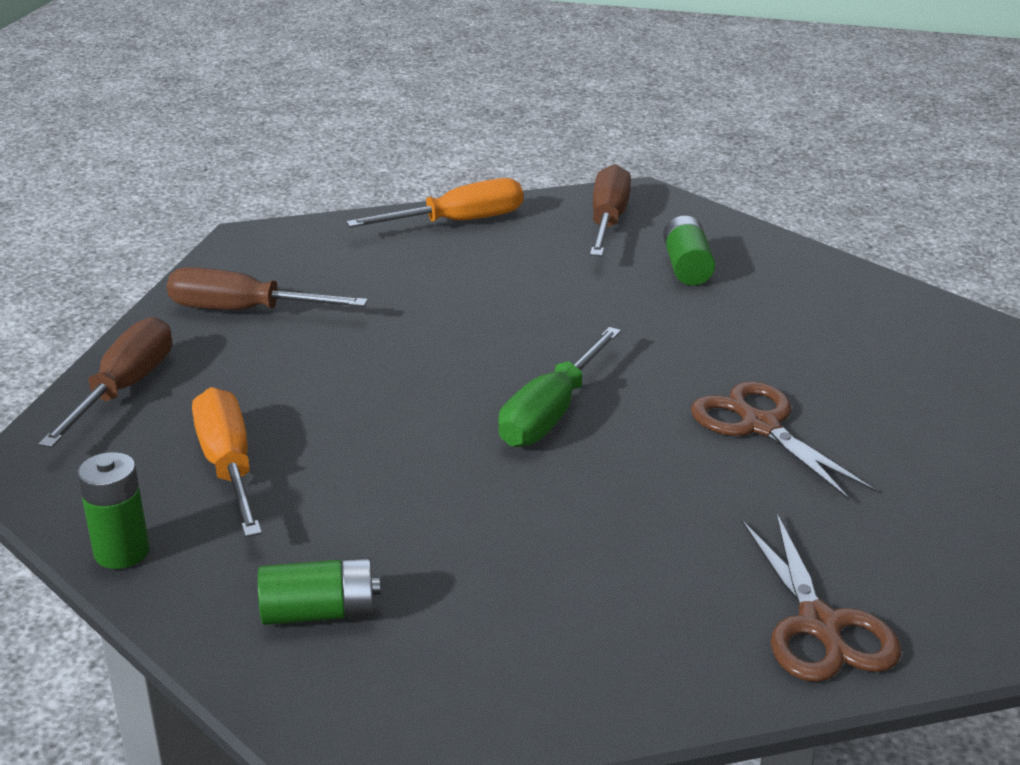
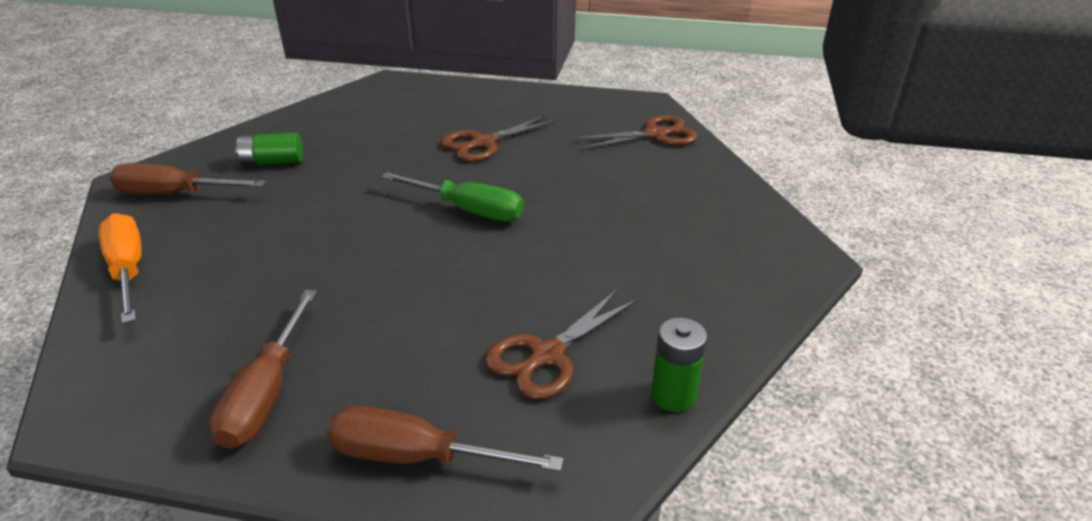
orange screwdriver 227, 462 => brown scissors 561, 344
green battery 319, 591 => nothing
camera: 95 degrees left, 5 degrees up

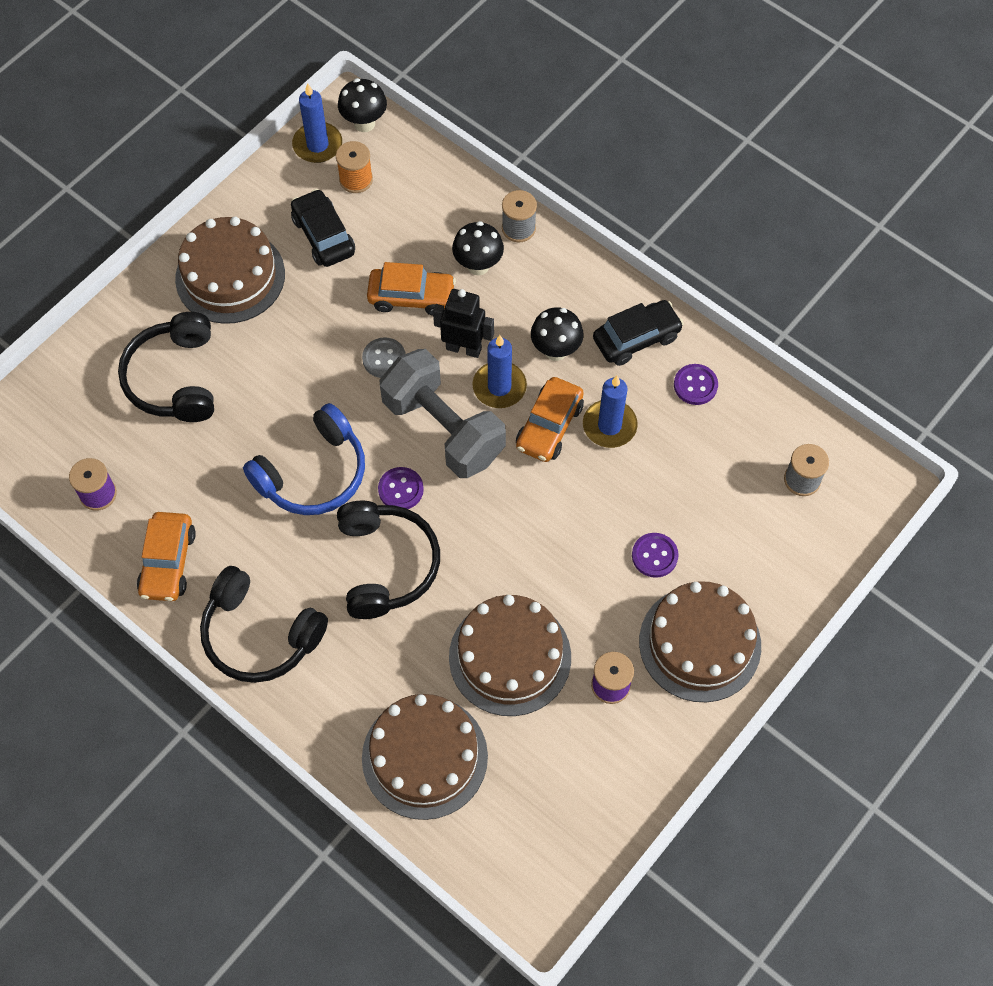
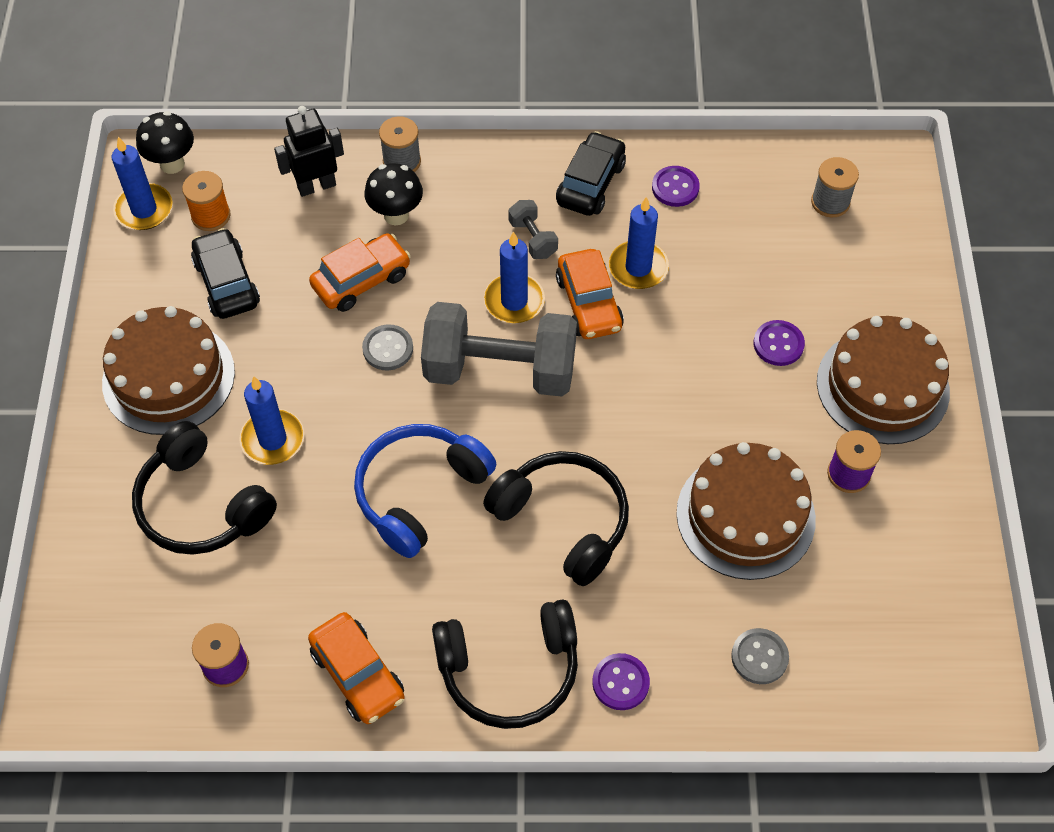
black car 323, 228 => black car 225, 273, 45 degrees clockwise
black robot 463, 323 => black robot 309, 151, moved
black mushroom 557, 334 => grey dumbbell 533, 229
blue headphones 304, 459 => blue headphones 425, 491, 150 degrees counterclockwise
purple button 401, 488 => purple button 621, 681, moved
brown cake 425, 757 => grey button 760, 656
nothing => blue candle 271, 420
camera: 40 degrees left, 5 degrees down

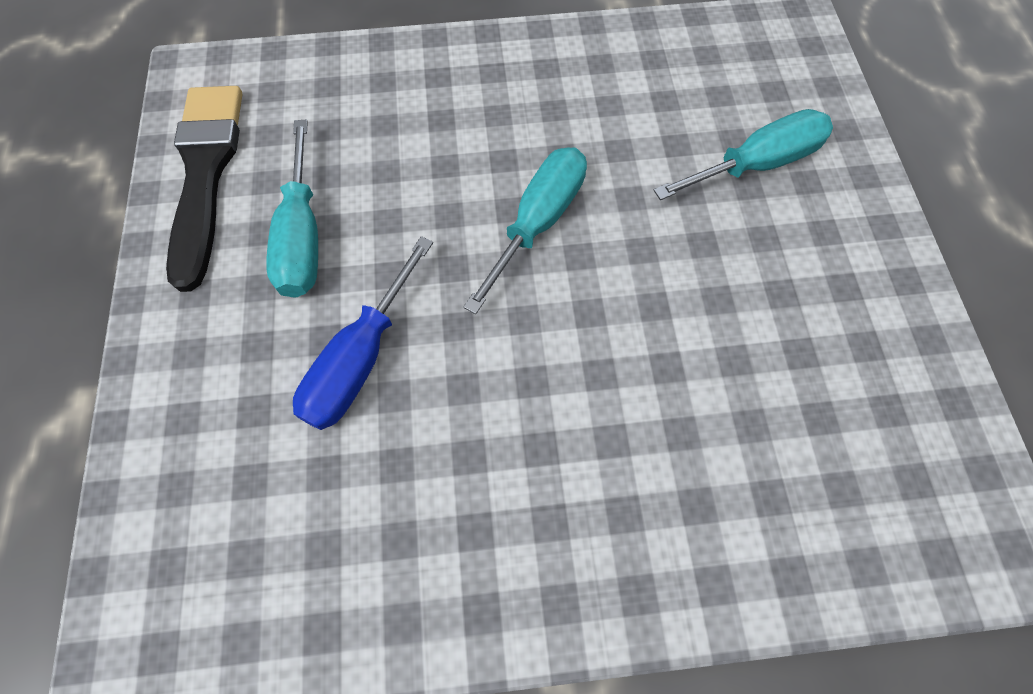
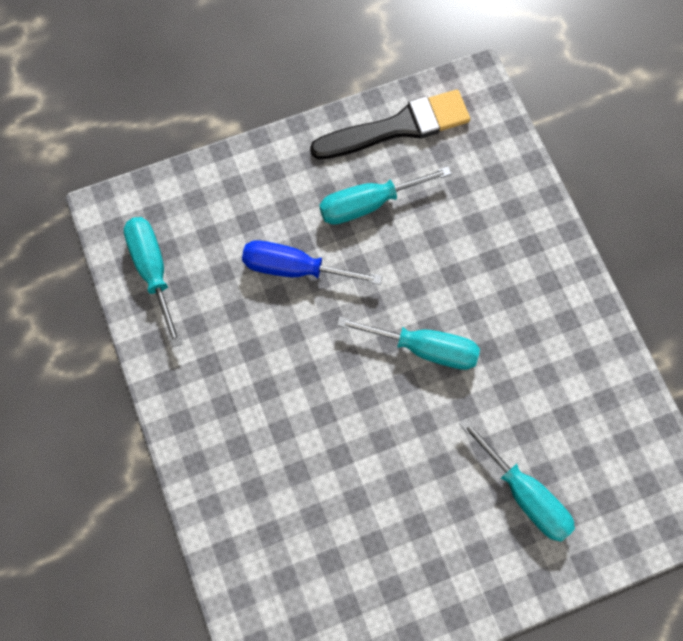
nothing => turquoise screwdriver 153, 282
camera: 75 degrees right, 5 degrees up

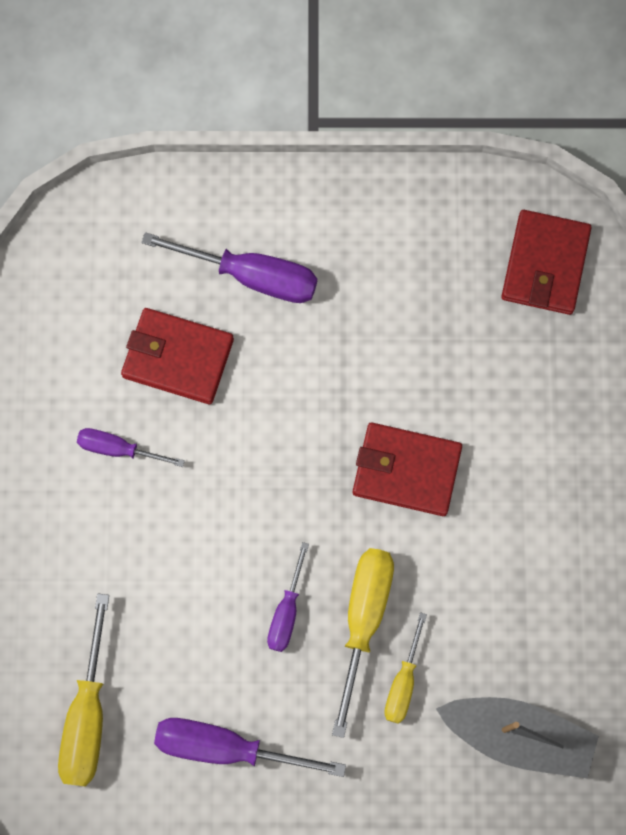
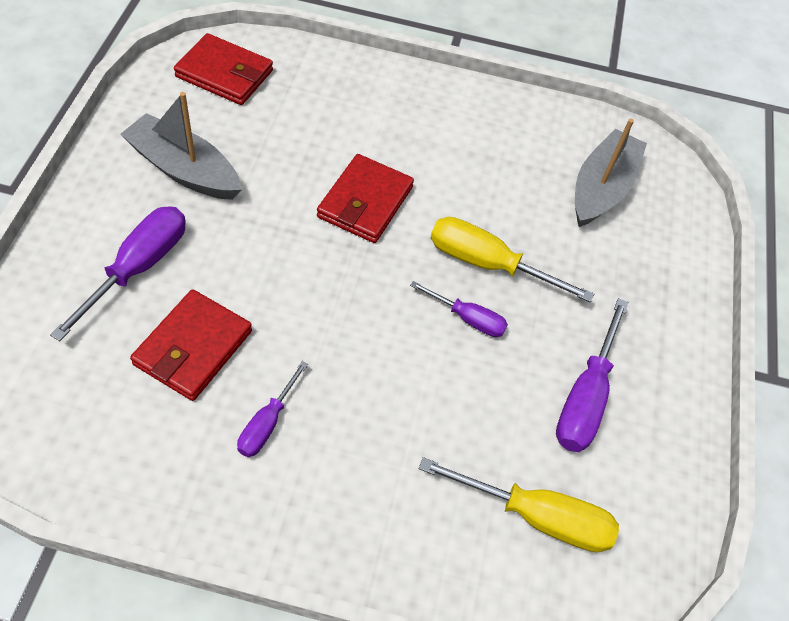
yellow screwdriver 405, 668 => nothing
nothing => grey boat 181, 146
camera: 85 degrees left, 20 degrees down

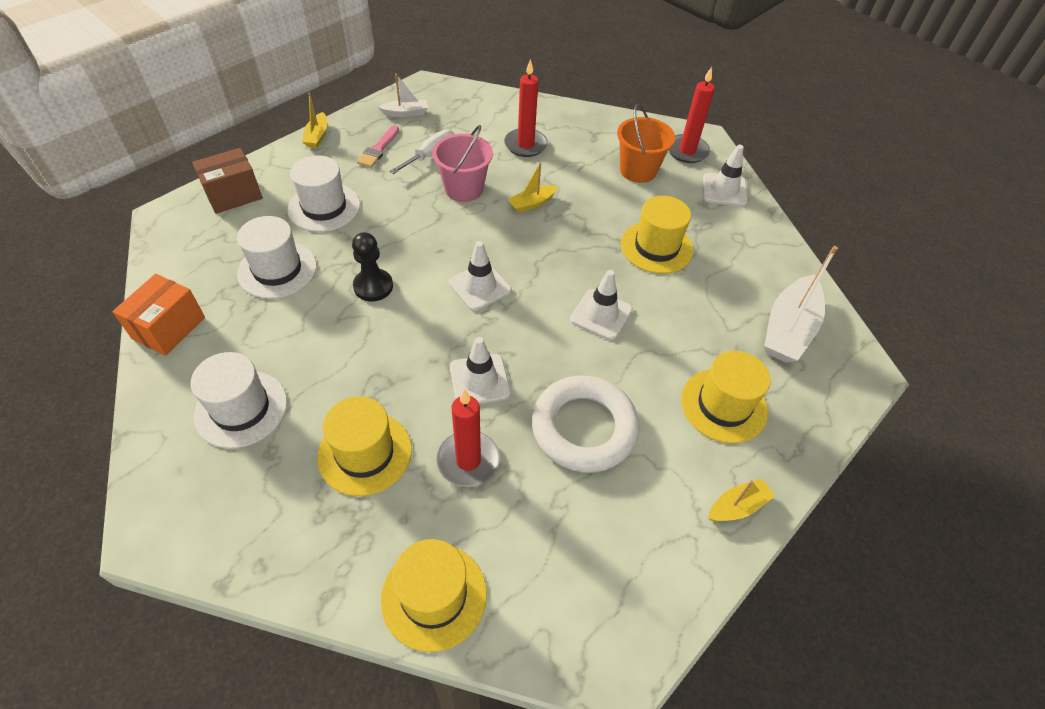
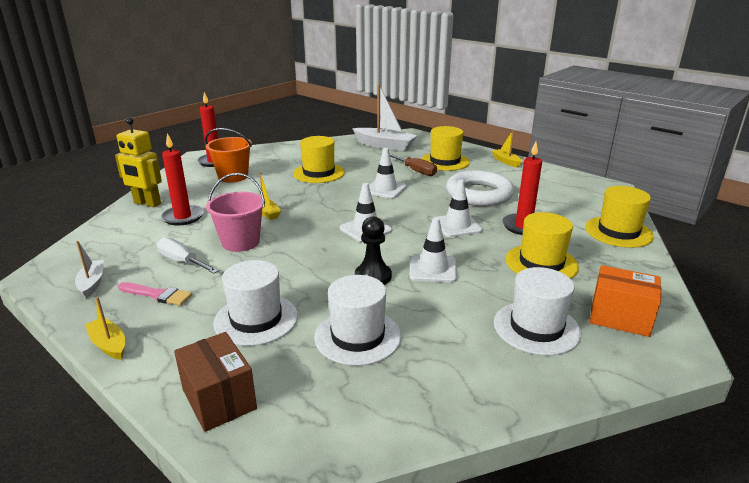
yellow boat 314, 120 => yellow boat 105, 328, 135 degrees counterclockwise
white traffic cone 725, 176 => white traffic cone 433, 250, moved
orange box 158, 315 => orange box 625, 301, moved
nothing => yellow robot 138, 163
nothing => brown screwdriver 413, 165
camera: 90 degrees left, 25 degrees down

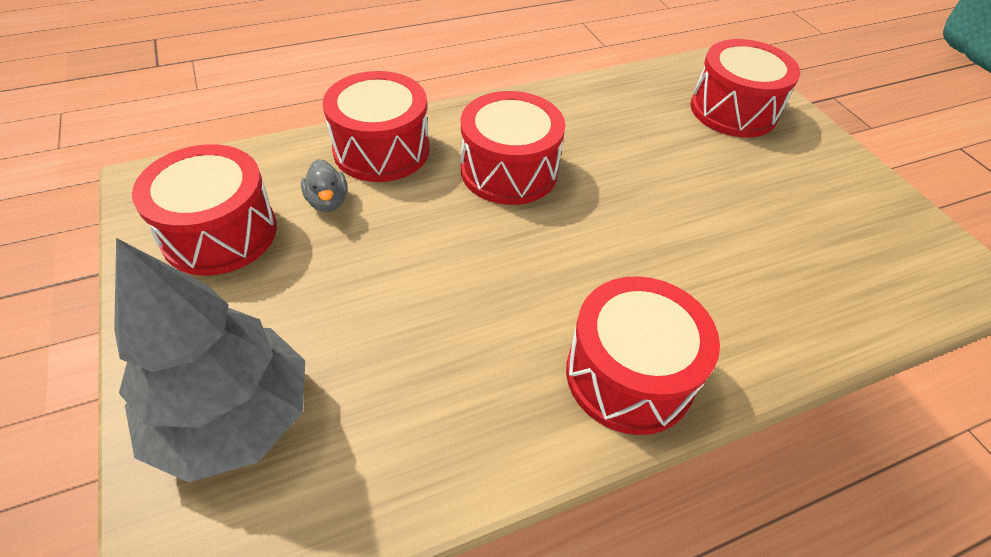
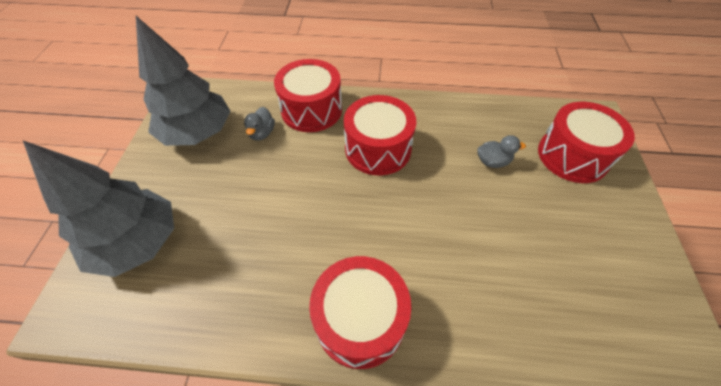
red drum 204, 209 => grey tree 183, 81
nothing => grey duck 501, 151
camera: 30 degrees right, 5 degrees up

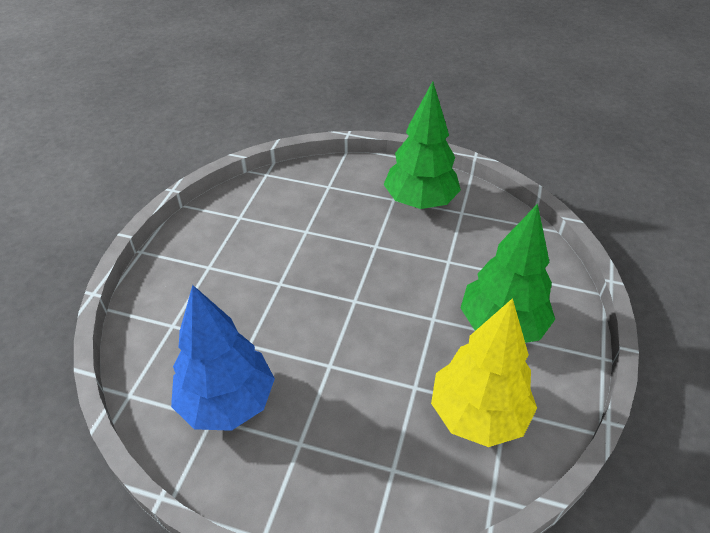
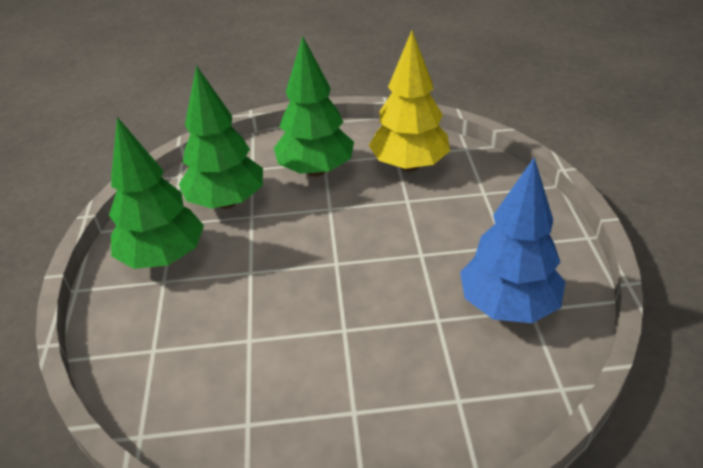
nothing => green tree 221, 137
camera: 110 degrees left, 5 degrees down

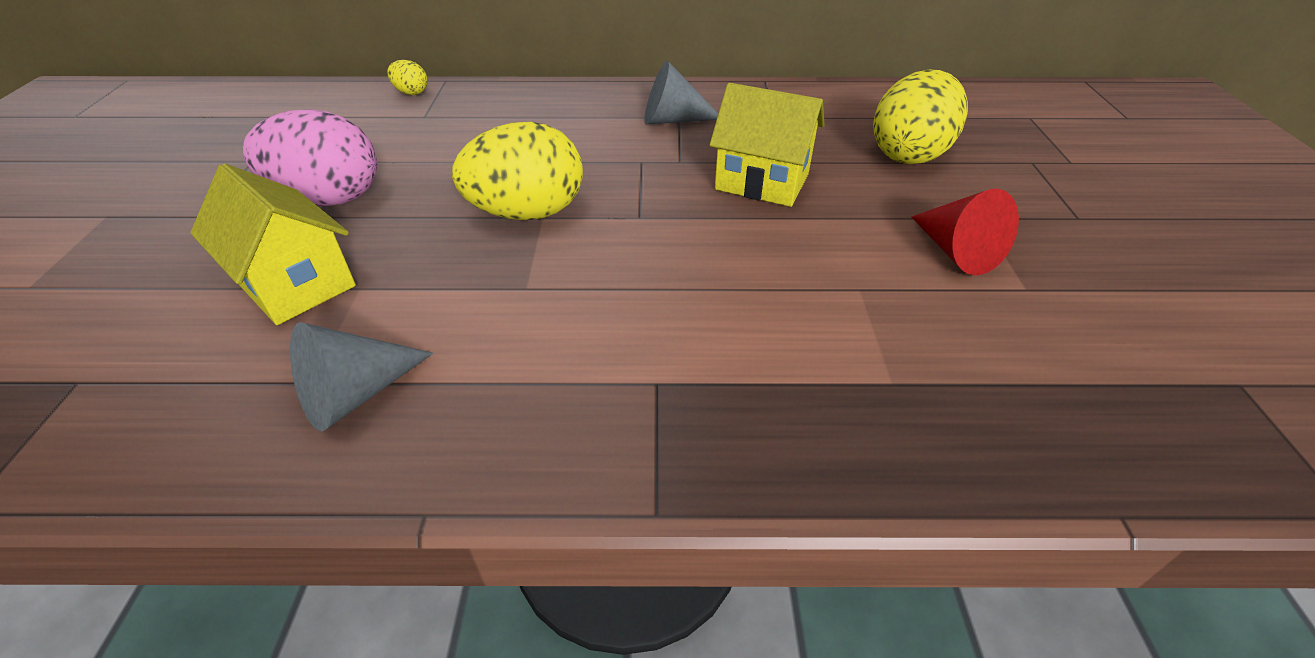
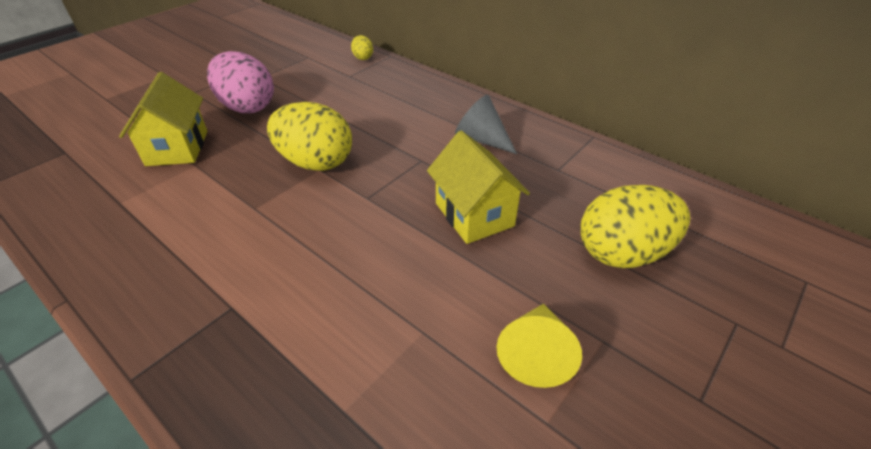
red cone 965, 232 => yellow cone 539, 346
grey cone 361, 376 => nothing
camera: 40 degrees right, 0 degrees up

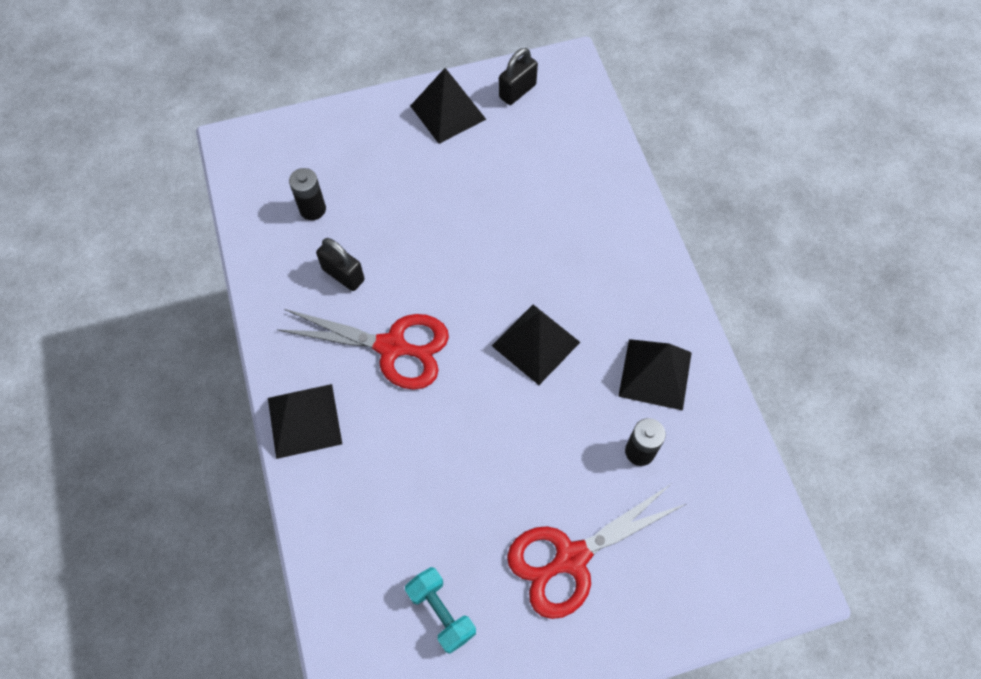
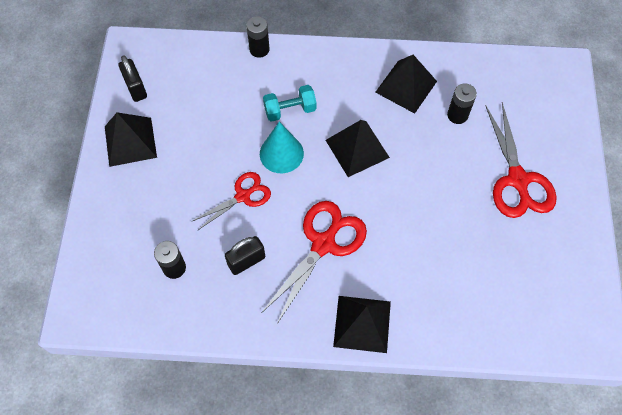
turquoise dumbbell 440, 610 => turquoise dumbbell 290, 103, moved
nothing => black battery 257, 37
nothing => turquoise cone 282, 147
nothing => red scissors 231, 201
camera: 70 degrees left, 0 degrees up

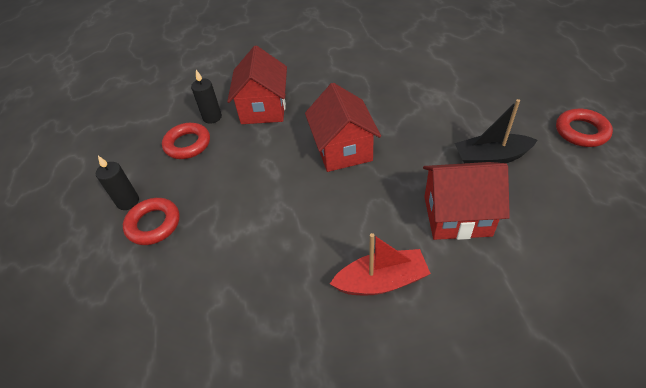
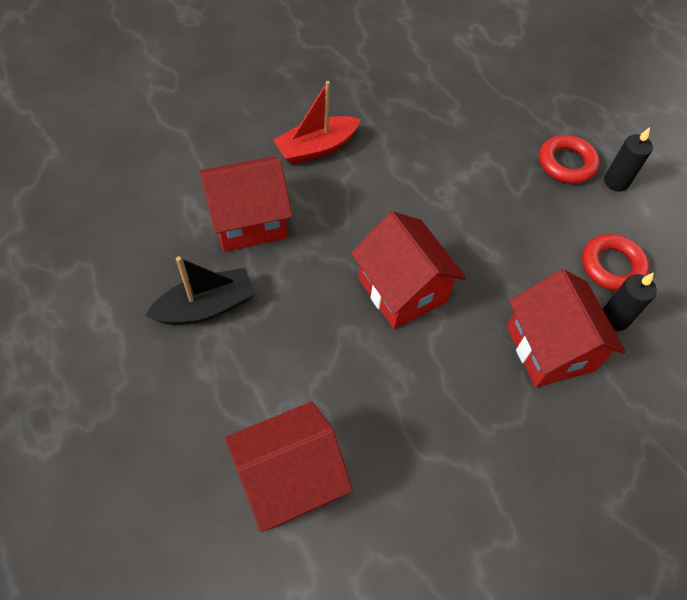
red ring 584, 128 => nothing
nothing => red house 289, 467
camera: 155 degrees right, 10 degrees up

